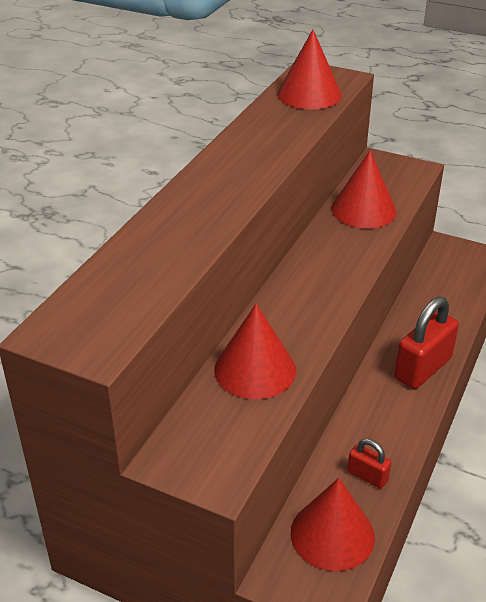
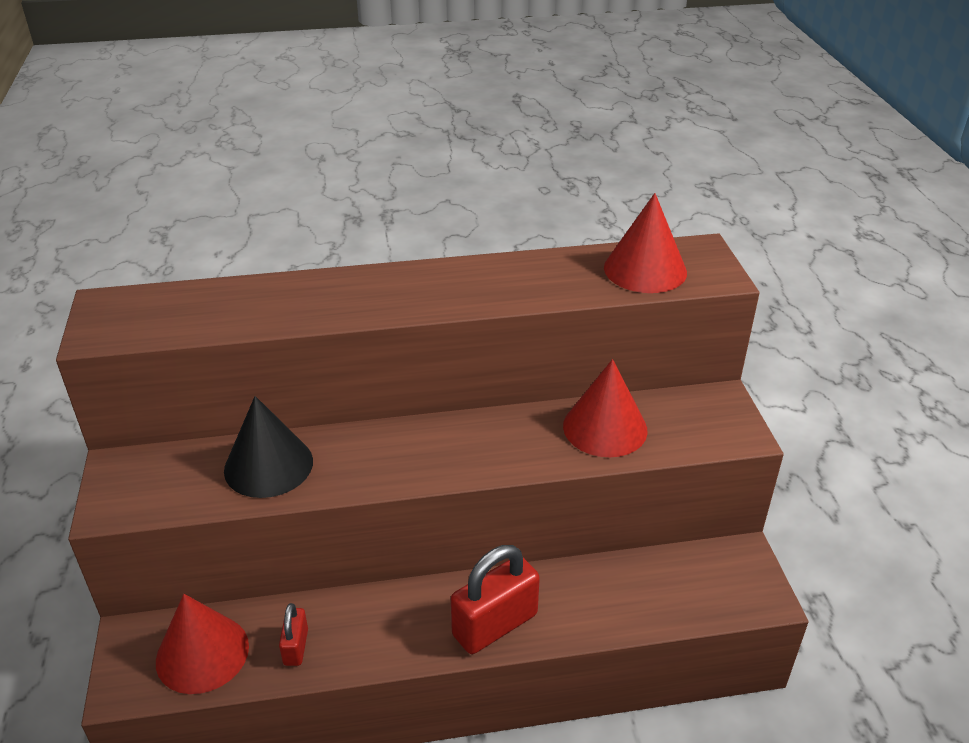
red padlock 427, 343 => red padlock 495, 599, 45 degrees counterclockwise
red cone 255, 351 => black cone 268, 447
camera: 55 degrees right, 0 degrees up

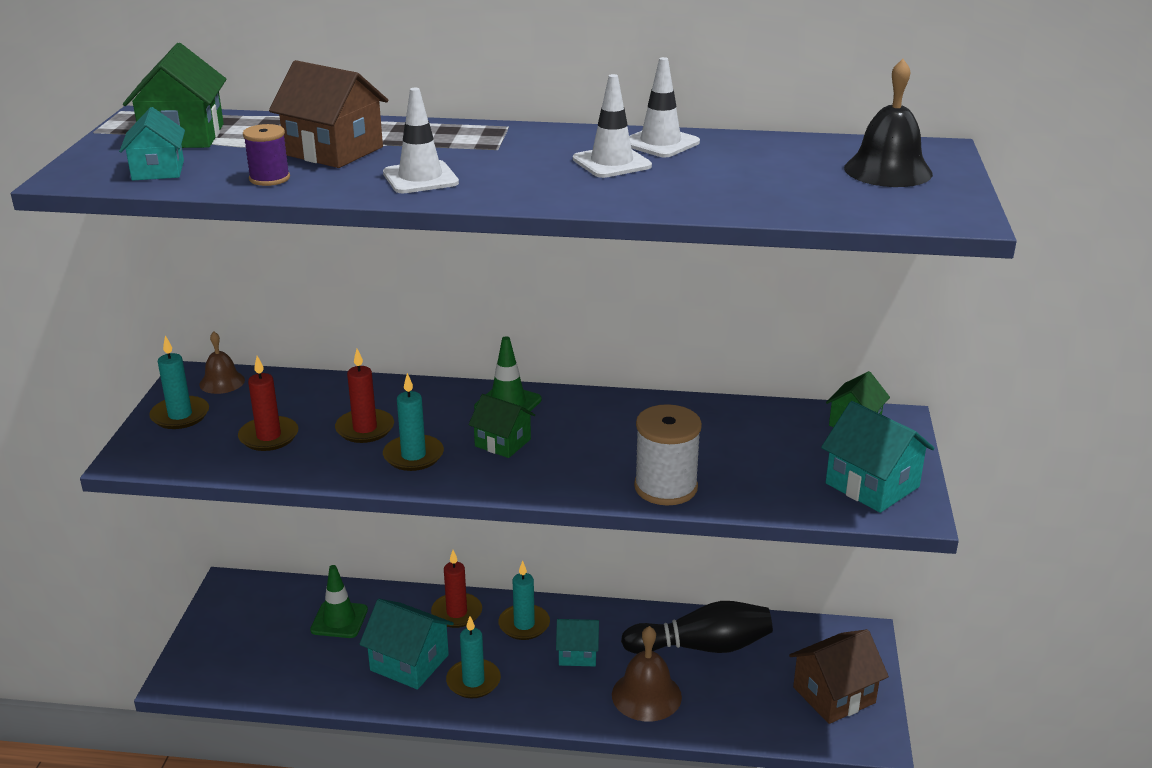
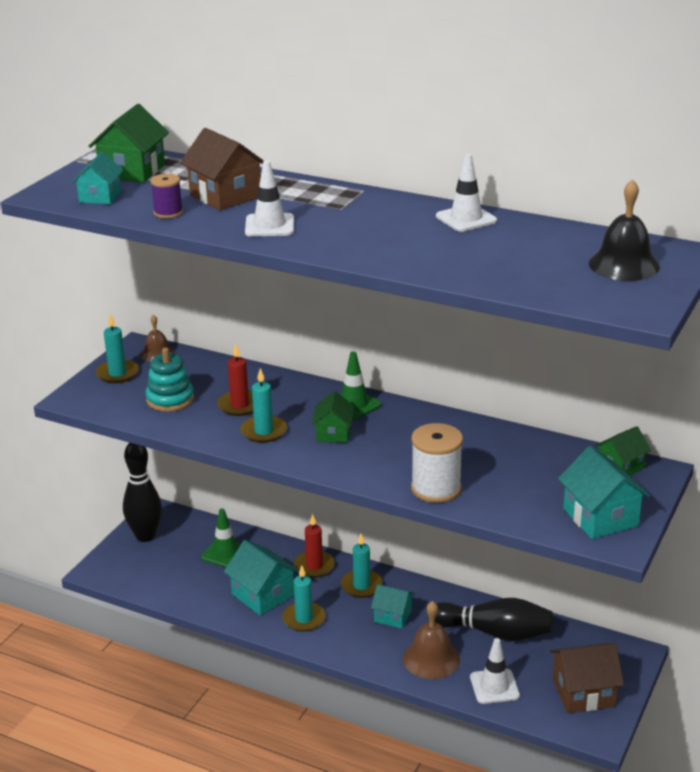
white traffic cone 612, 126 => white traffic cone 495, 671, moved
red candle 268, 403 => turquoise stacking toy 170, 380
green house 501, 426 => green house 333, 417, 45 degrees clockwise
nothing => black bowling pin 142, 492
camera: 20 degrees right, 0 degrees up

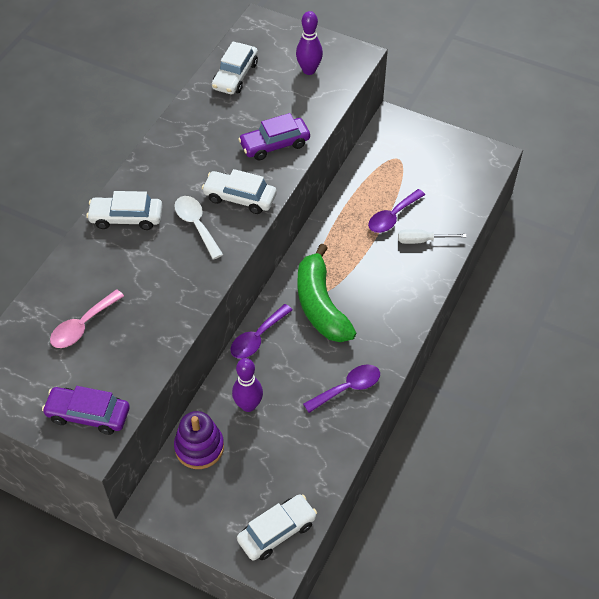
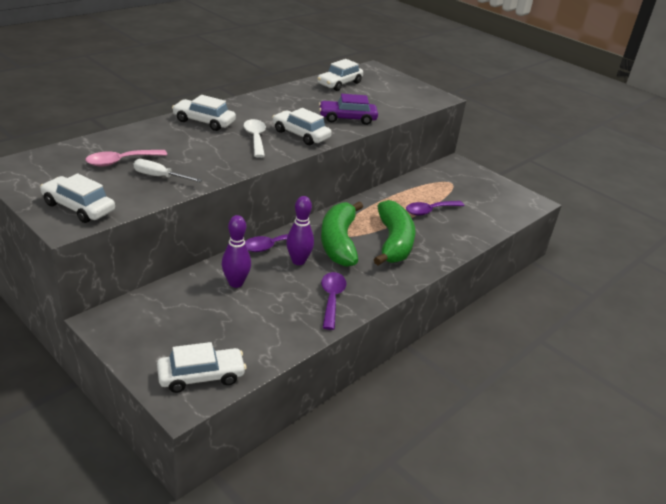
purple bowling pin 309, 43 => purple bowling pin 300, 230, moved
white screwdriver 432, 236 => white screwdriver 168, 170, moved
purple spoon 341, 388 => purple spoon 334, 301, 75 degrees counterclockwise
purple car 86, 410 => white car 77, 198
purple stacking toy 199, 440 => nothing
nothing => green banana 395, 233
camera: 15 degrees right, 20 degrees down

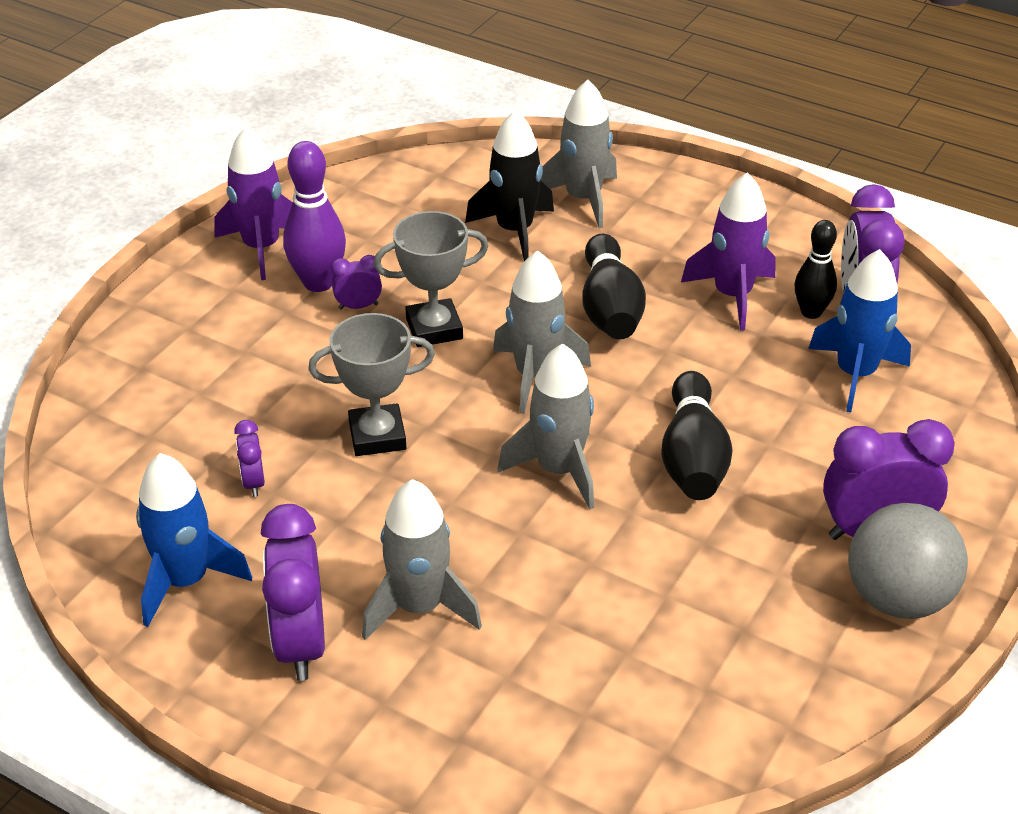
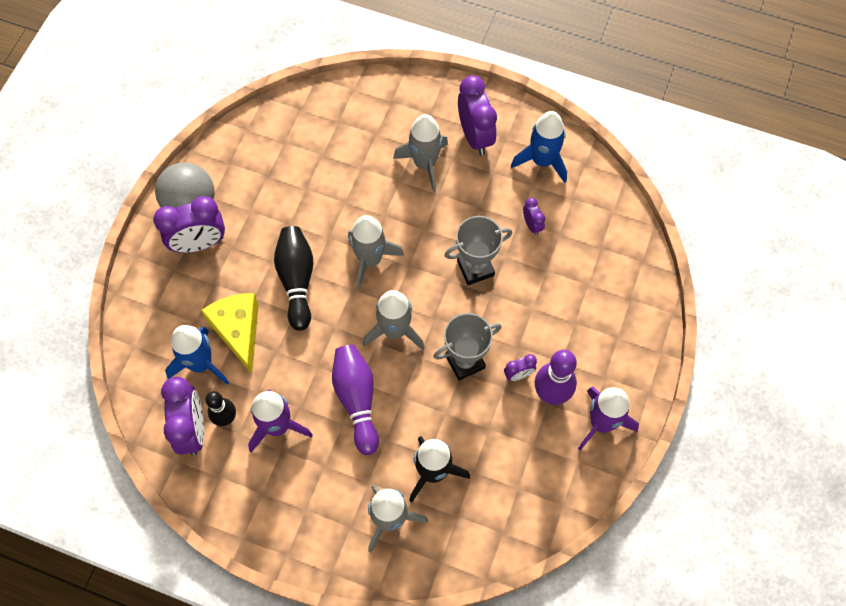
black bowling pin 614, 286 => purple bowling pin 355, 400
nothing => yellow cheese 230, 333
camera: 170 degrees right, 25 degrees up

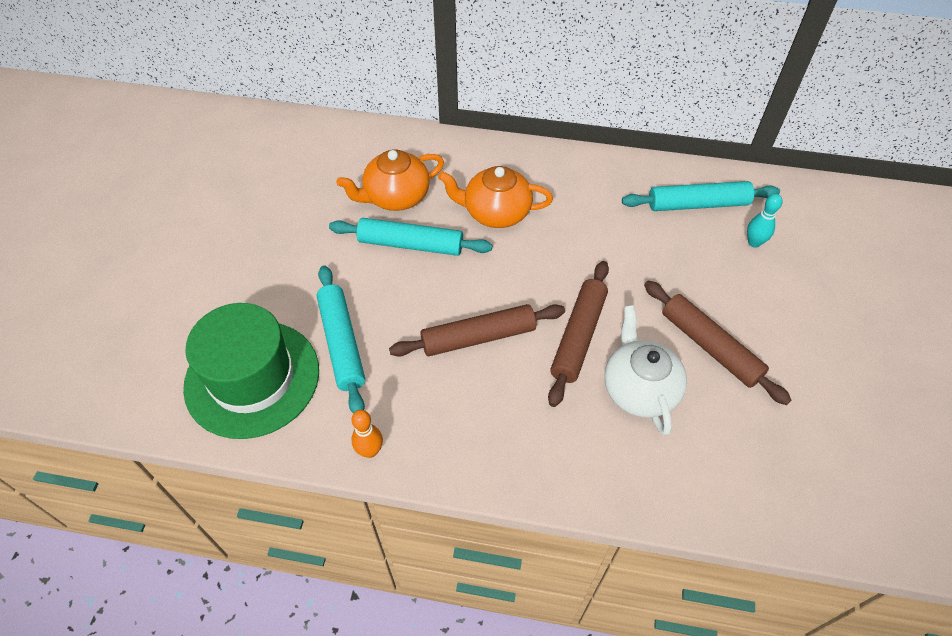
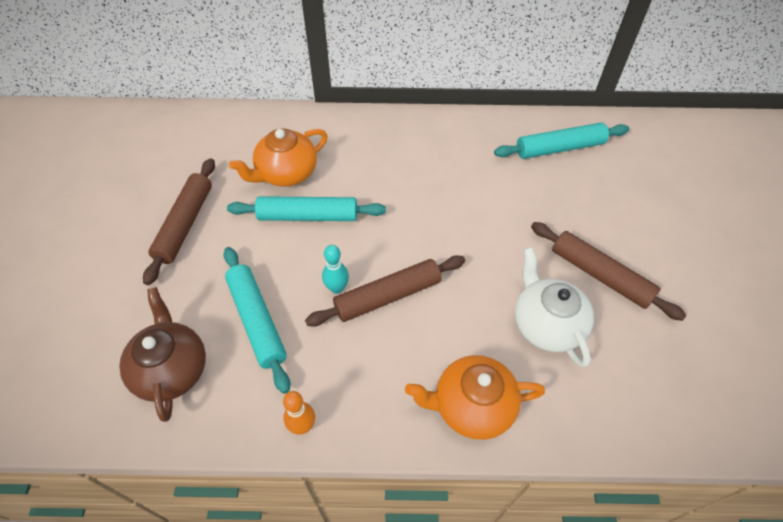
orange teapot 495, 197 => orange teapot 475, 397, moved
turquoise bowling pin 764, 221 => turquoise bowling pin 335, 269, moved
brown rolling pin 578, 334 => brown rolling pin 179, 221, moved
green hat 251, 371 => brown teapot 162, 354
camera: 10 degrees left, 0 degrees up

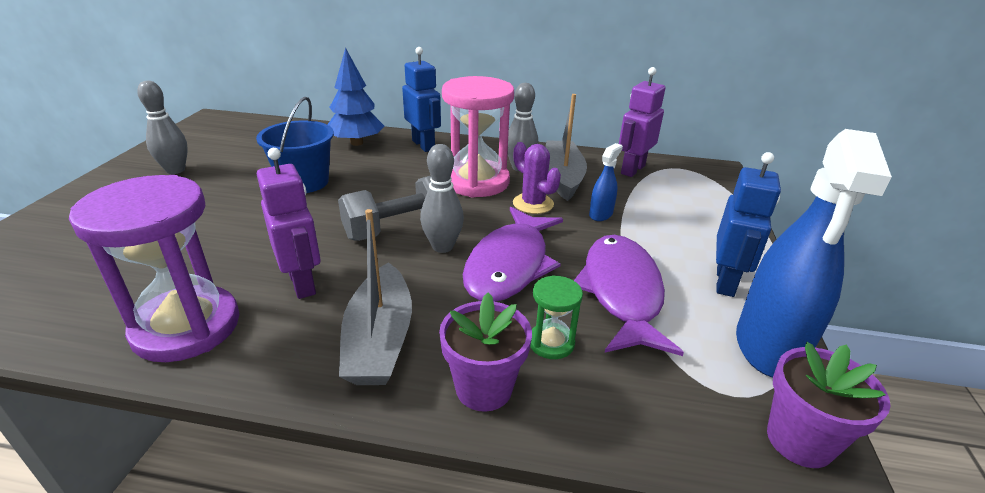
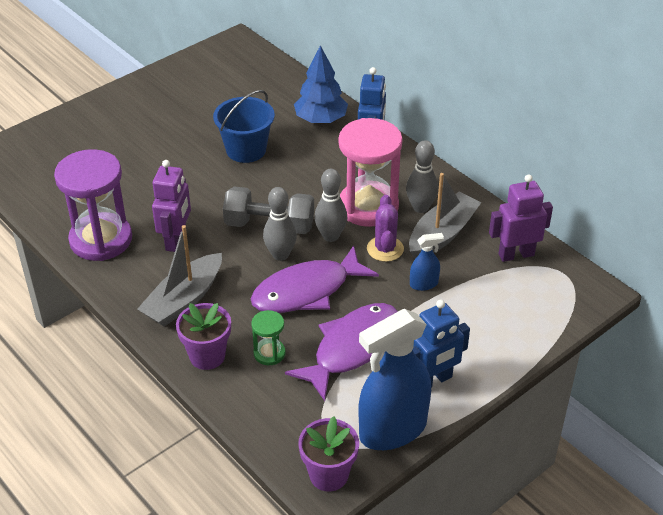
grey bowling pin 162, 127 => grey bowling pin 330, 205, moved
camera: 40 degrees right, 10 degrees up

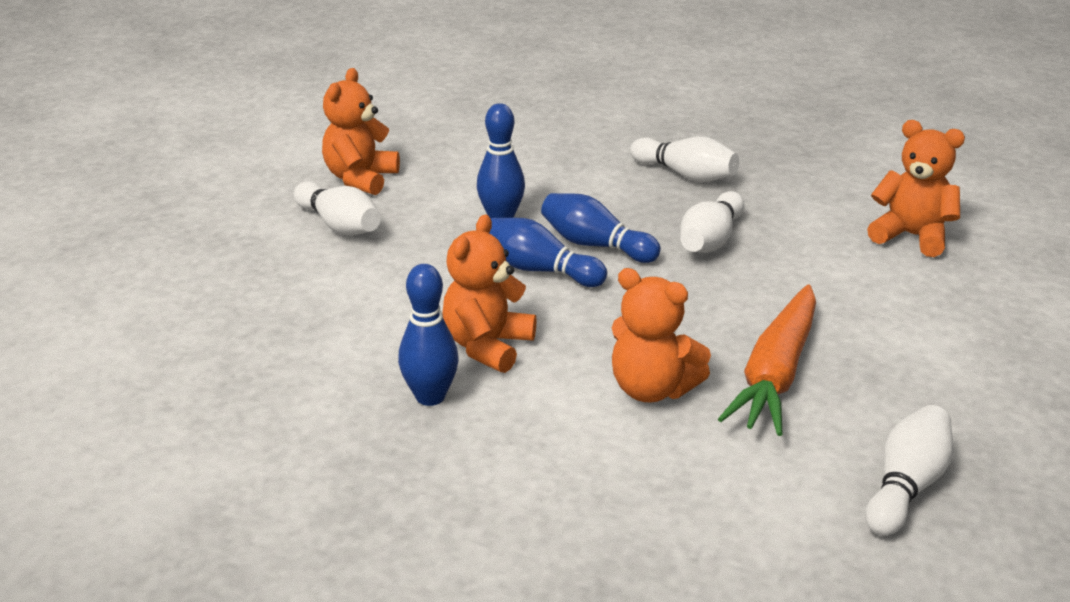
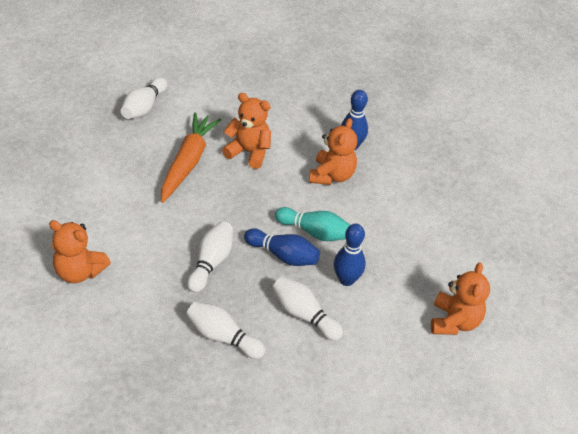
white bowling pin 337, 208 => white bowling pin 307, 308, moved
blue bowling pin 548, 252 => turquoise bowling pin 312, 224
camera: 170 degrees right, 15 degrees up

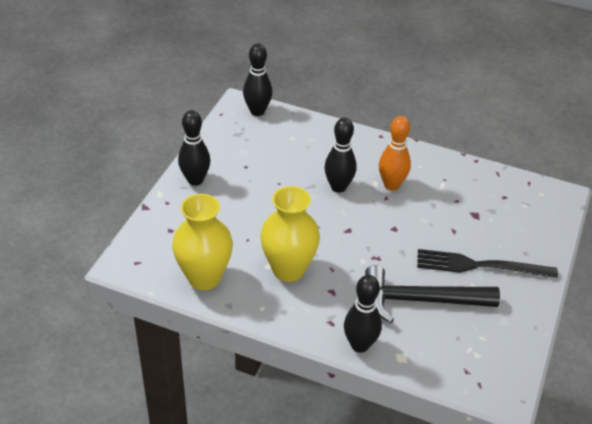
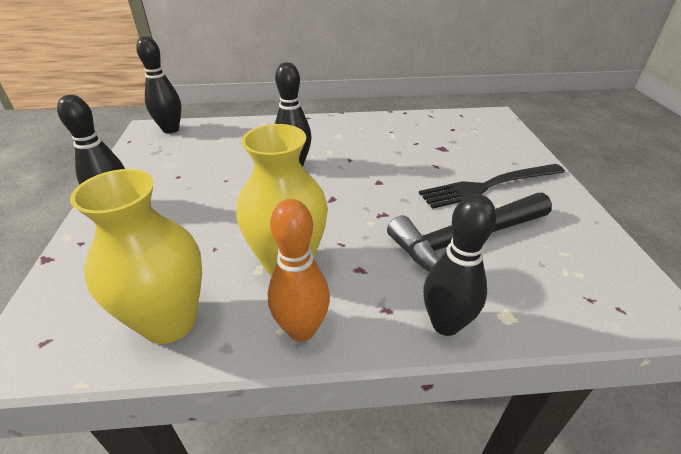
orange bowling pin 395, 153 => orange bowling pin 299, 270, moved
camera: 25 degrees left, 5 degrees down

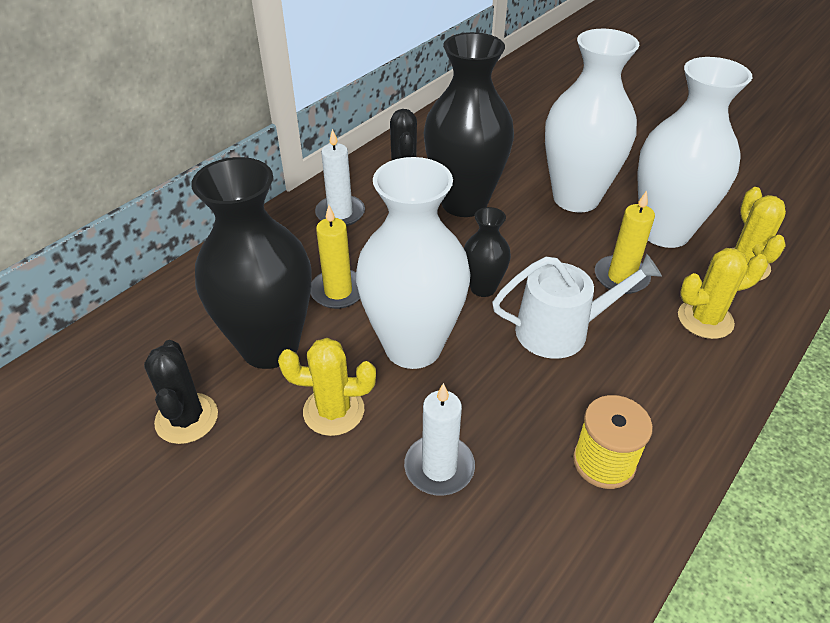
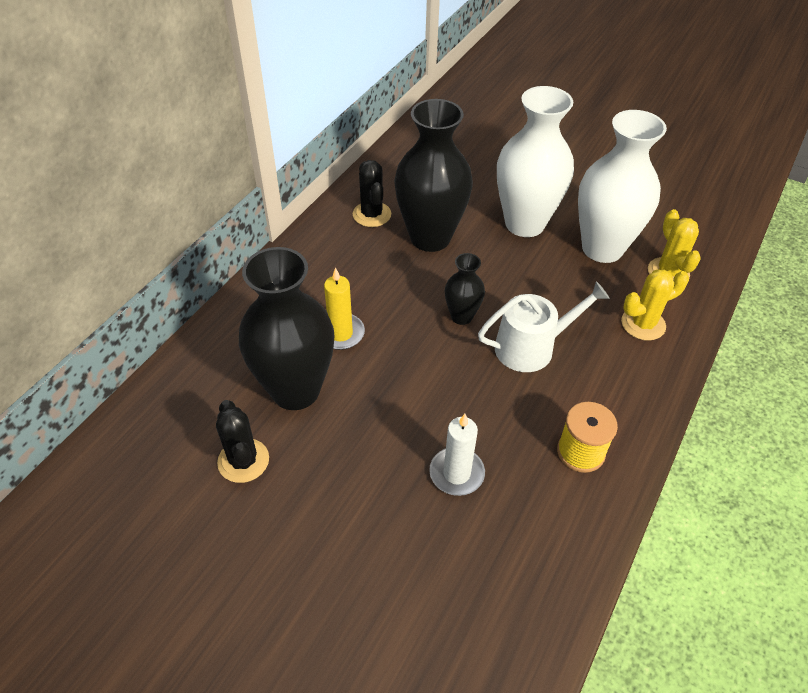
white candle 340, 177 => nothing
white vase 413, 263 => nothing
yellow candle 625, 242 => nothing
yellow cactus 327, 387 => nothing
camera: 10 degrees left, 5 degrees up

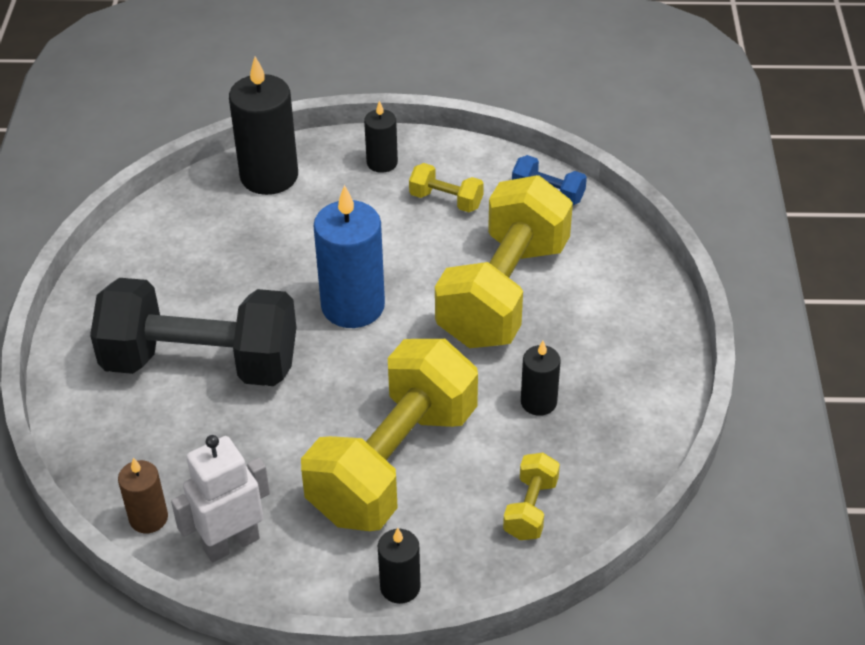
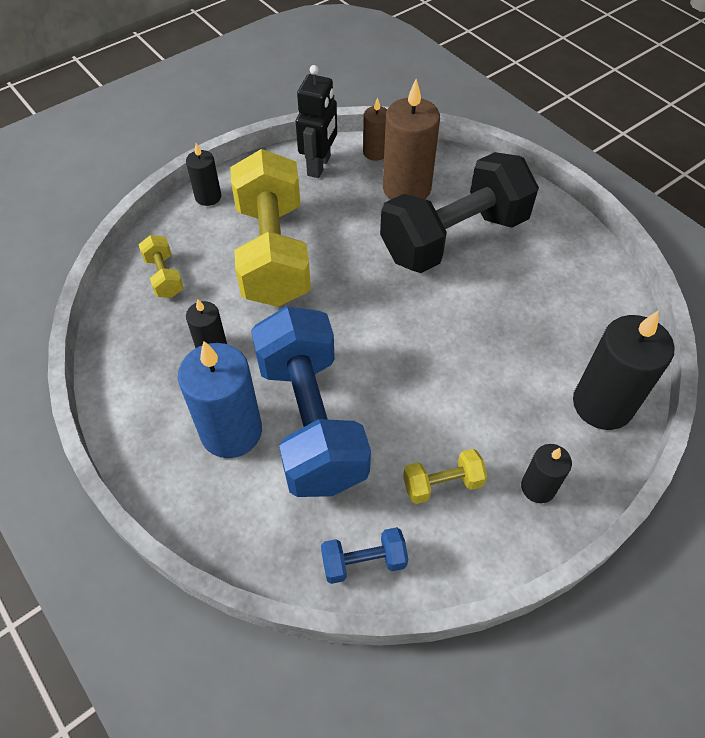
yellow dumbbell 504, 261 => blue dumbbell 311, 401
blue candle 349, 256 => blue candle 220, 399, moved
white robot 220, 498 => black robot 316, 121
nothing => brown candle 411, 139
camera: 140 degrees right, 10 degrees up

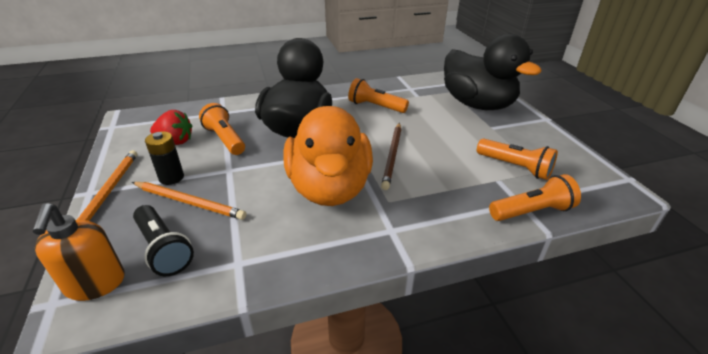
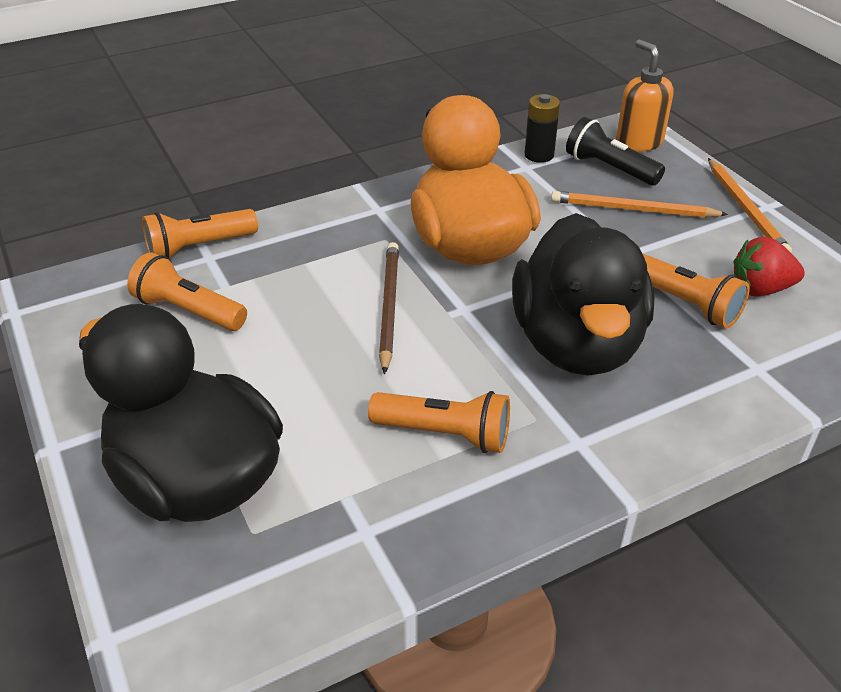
black battery 164, 158 => black battery 542, 128, moved
camera: 170 degrees right, 5 degrees up

